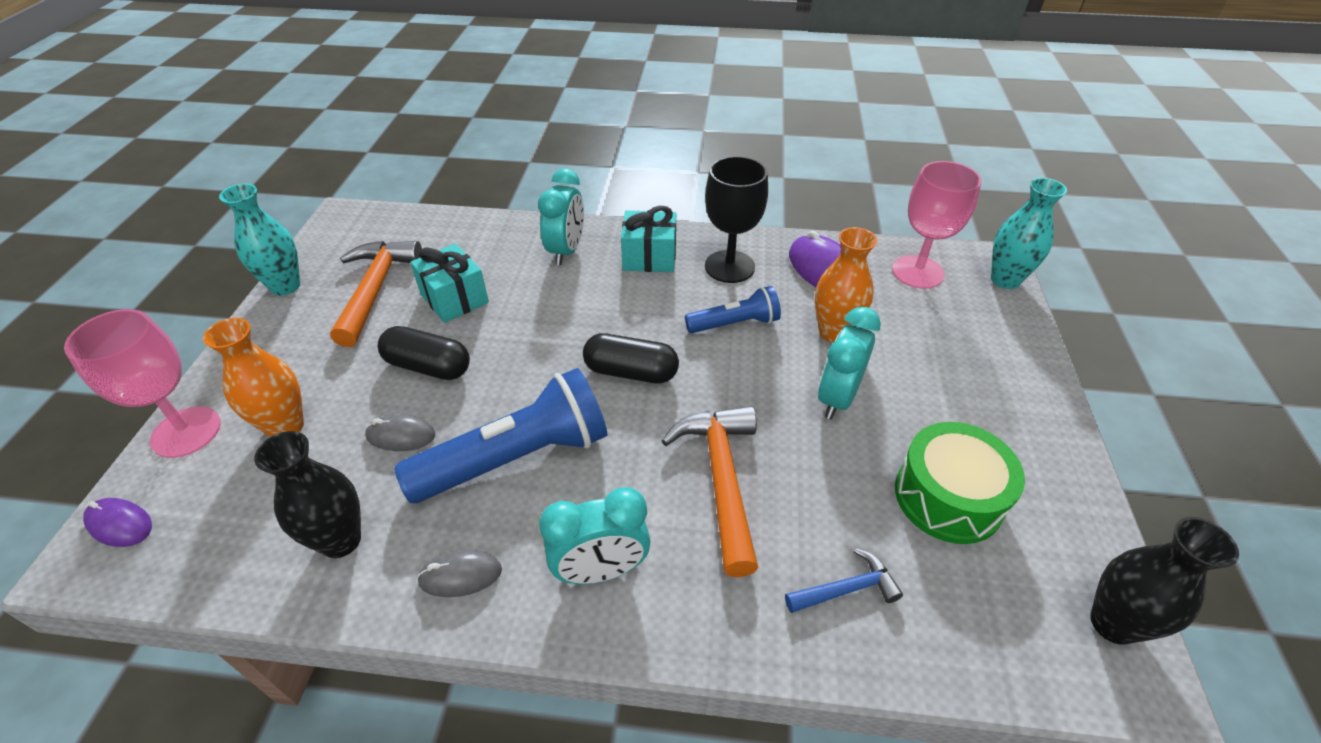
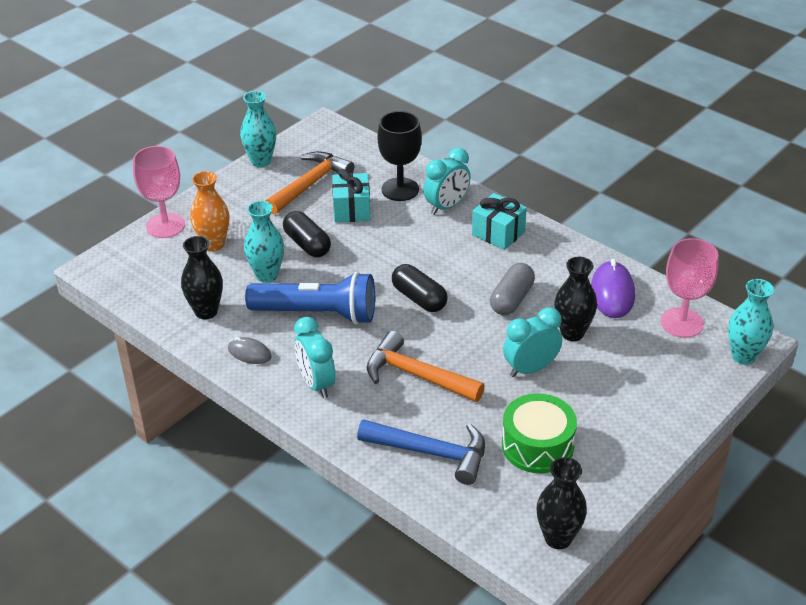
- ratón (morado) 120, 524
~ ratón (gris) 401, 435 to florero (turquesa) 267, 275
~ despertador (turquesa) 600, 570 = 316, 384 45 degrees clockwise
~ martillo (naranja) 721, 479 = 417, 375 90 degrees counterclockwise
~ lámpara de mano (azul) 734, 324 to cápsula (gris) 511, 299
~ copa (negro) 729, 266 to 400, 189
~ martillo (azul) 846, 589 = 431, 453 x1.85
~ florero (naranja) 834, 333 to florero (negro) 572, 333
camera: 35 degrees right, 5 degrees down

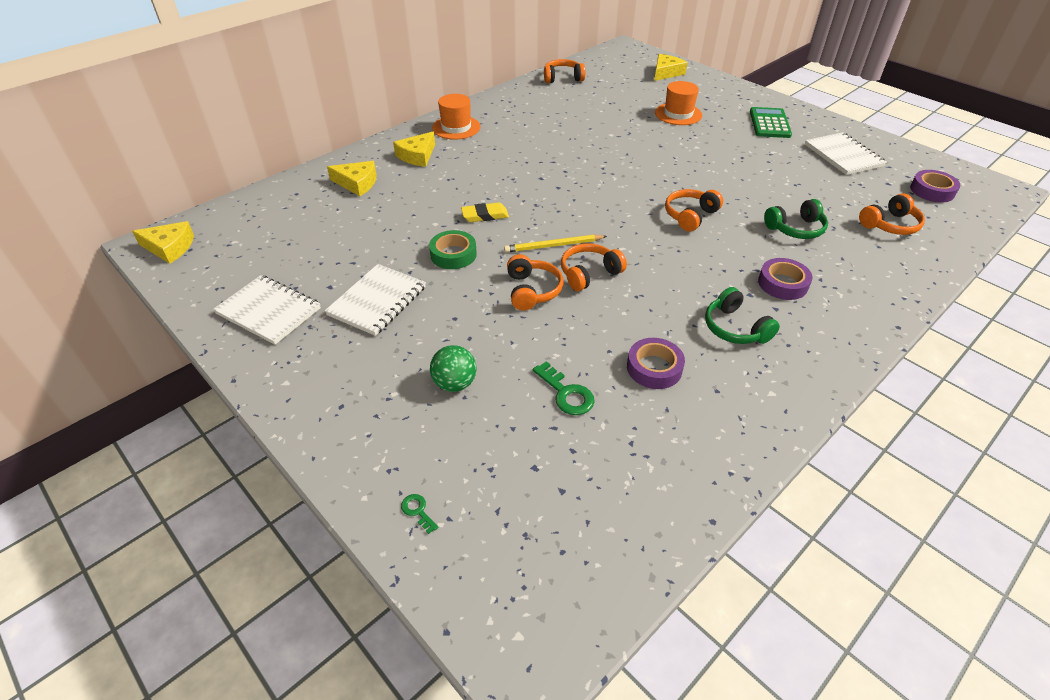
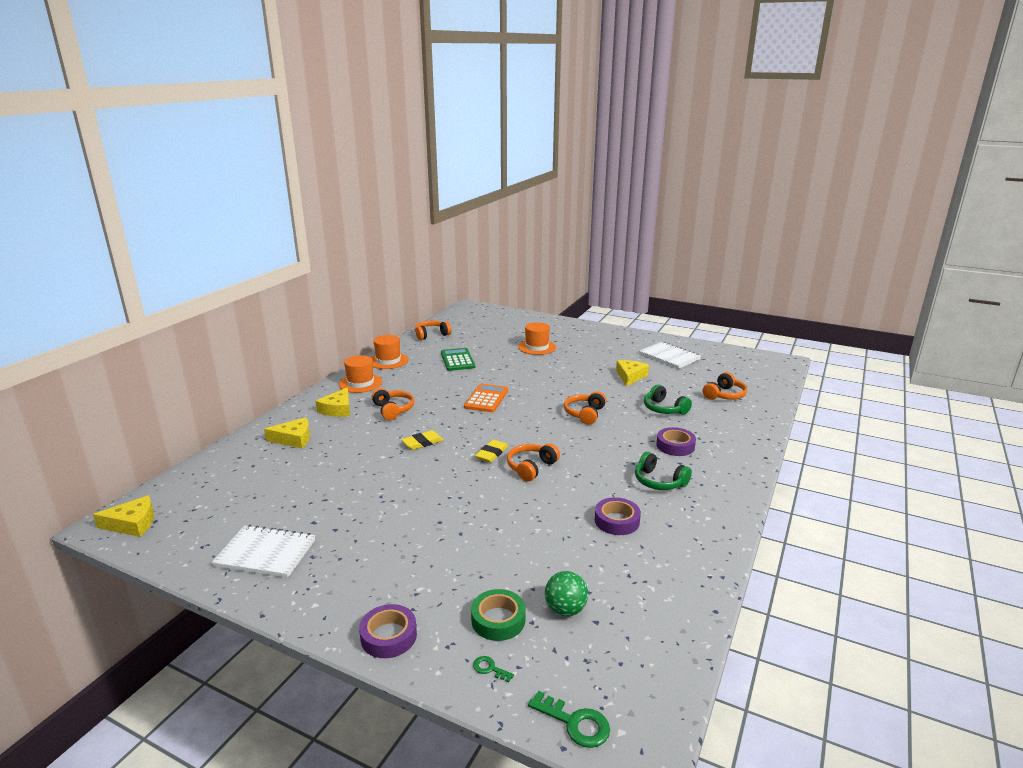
- cuaderno (blanco) 377, 301
~ cinta adhesiva (verde) 453, 254 to 498, 620
~ pelota (verde) 455, 383 to 565, 610
~ lápiz (amarillo) 553, 246 to goma de borrar (amarillo) 491, 454
~ auriculares (naranja) 532, 290 to 393, 410
~ llave (verde) 566, 393 to 575, 723
~ queso (amarillo) 666, 73 to 630, 376
~ calculadora (verde) 769, 123 to 457, 360
~ auriculares (verde) 795, 229 = 664, 409 90 degrees clockwise
~ cinta adhesiva (morado) 932, 191 to 388, 636
+ sombrero (naranja) 388, 361
+ calculadora (naranja) 486, 399
camera: 20 degrees left, 20 degrees down

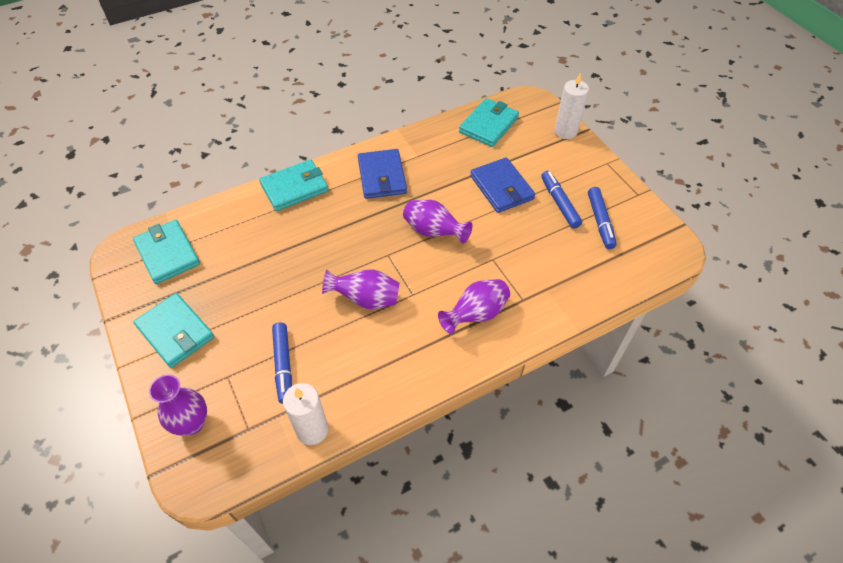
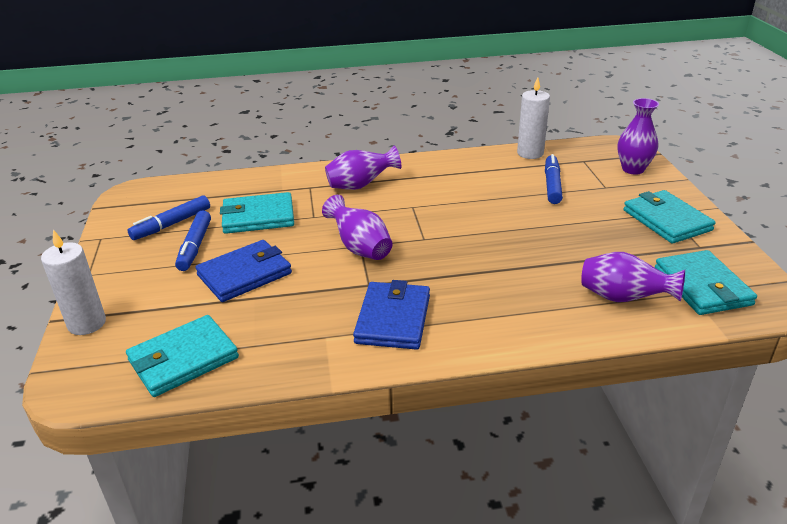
~ cartera (turquesa) 294, 187 to 258, 217
~ florero (morado) 366, 299 to 623, 298
~ cartera (azul) 501, 187 = 245, 274 60 degrees clockwise
~ rotulador (azul) 600, 221 = 172, 224 150 degrees counterclockwise
camera: 160 degrees left, 20 degrees down

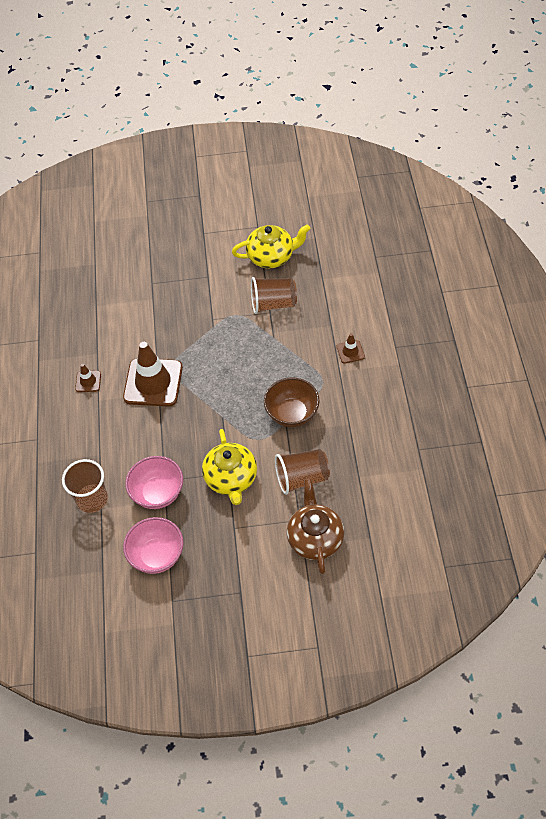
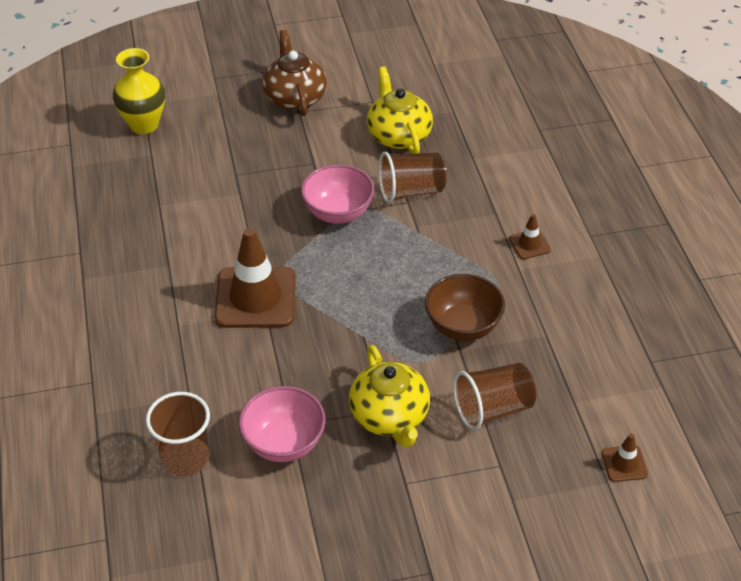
~ cono de tráfico (marrón) 88, 381 to 624, 464
~ cuenco (rosa) 157, 555 to 338, 213
~ tetera (amarillo) 271, 256 = 398, 135 90 degrees counterclockwise
~ tetera (marrón) 315, 538 to 295, 97
+ florero (amarillo) 144, 125
camera: 10 degrees left, 10 degrees down

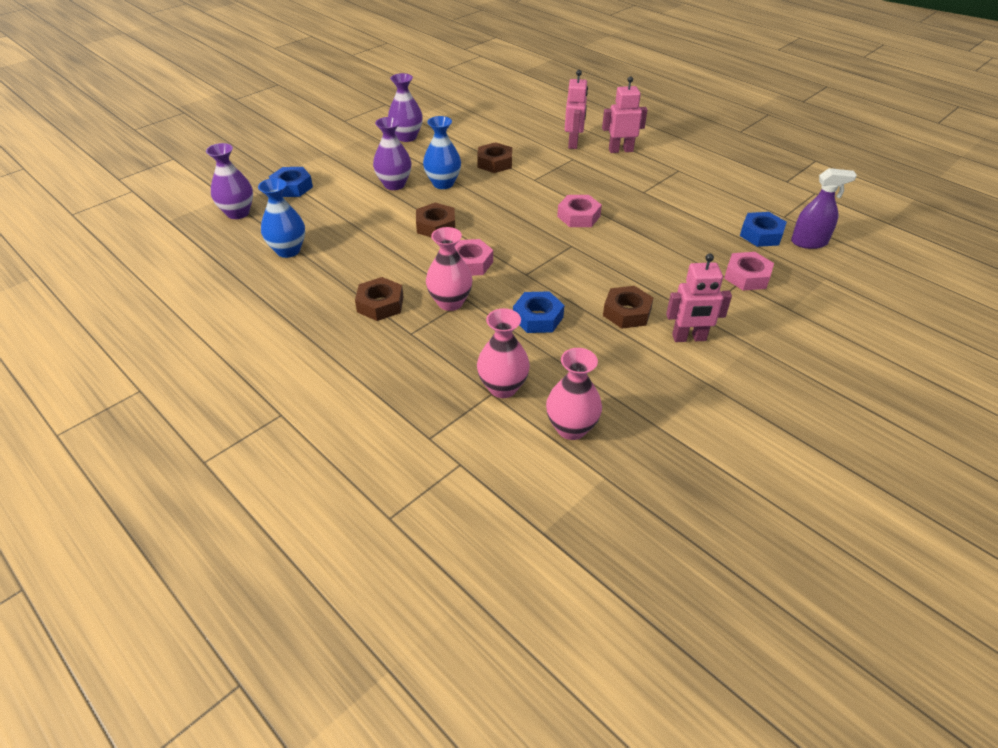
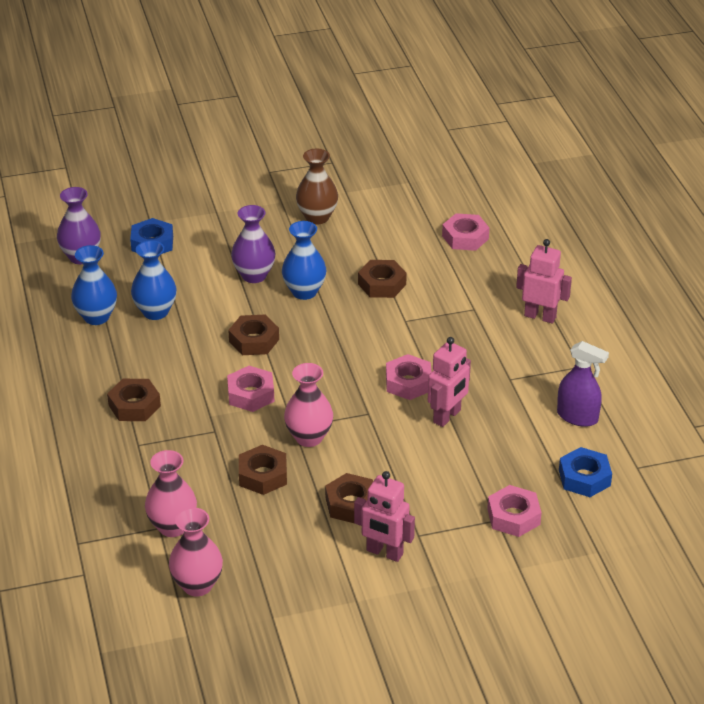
~ florero (morado) 407, 137 to florero (marrón) 317, 217
~ florero (rosa) 450, 302 to 309, 437
~ tuerca (azul) 538, 318 to tuerca (marrón) 263, 475
~ robot (rosa) 573, 143 to 447, 416
~ pulverizador (morado) 809, 242 to 577, 417
+ florero (azul) 155, 312
+ tuerca (rosa) 465, 237
camera: 30 degrees right, 5 degrees down

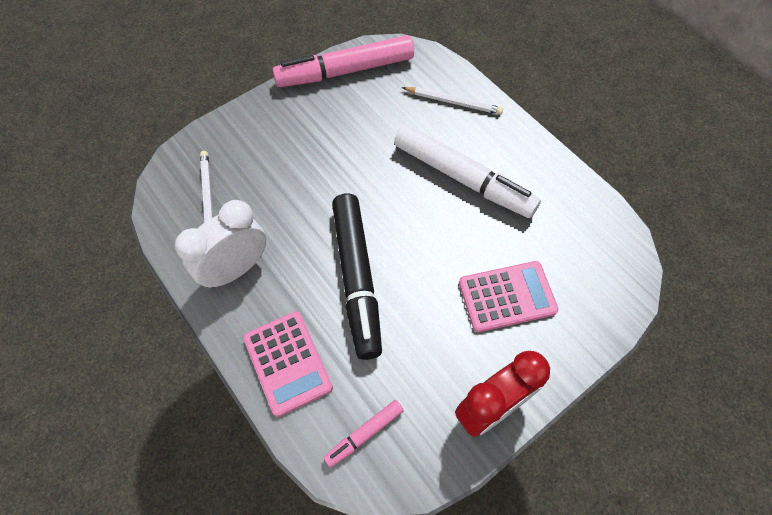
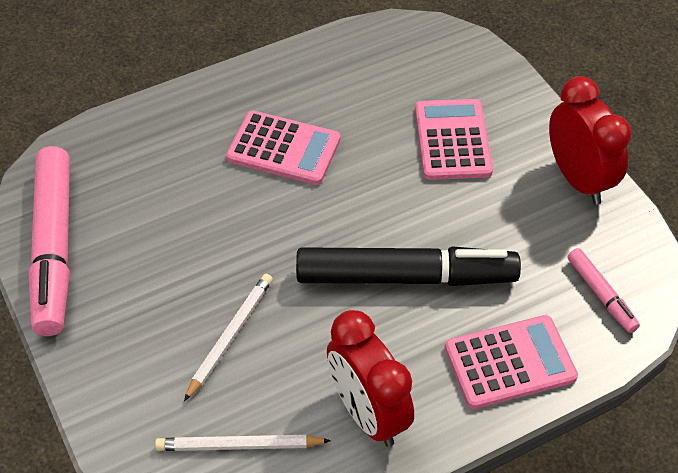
~ despertador (blanco) 236, 269 to despertador (rojo) 368, 413
~ rotulador (blanco) 463, 178 to calculadora (rosa) 283, 149
~ lápiz (blanco) 453, 102 to 230, 336
camera: 80 degrees left, 10 degrees down

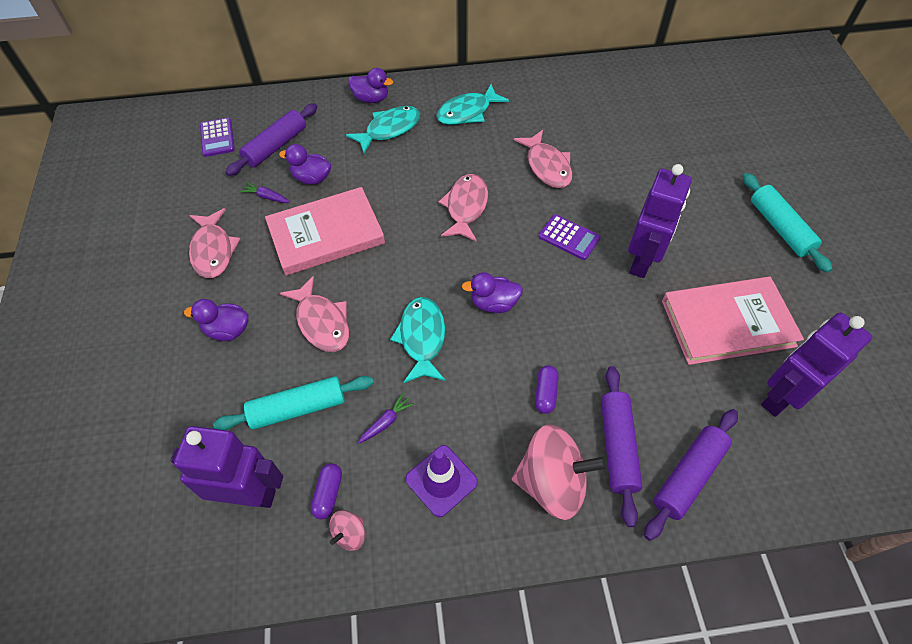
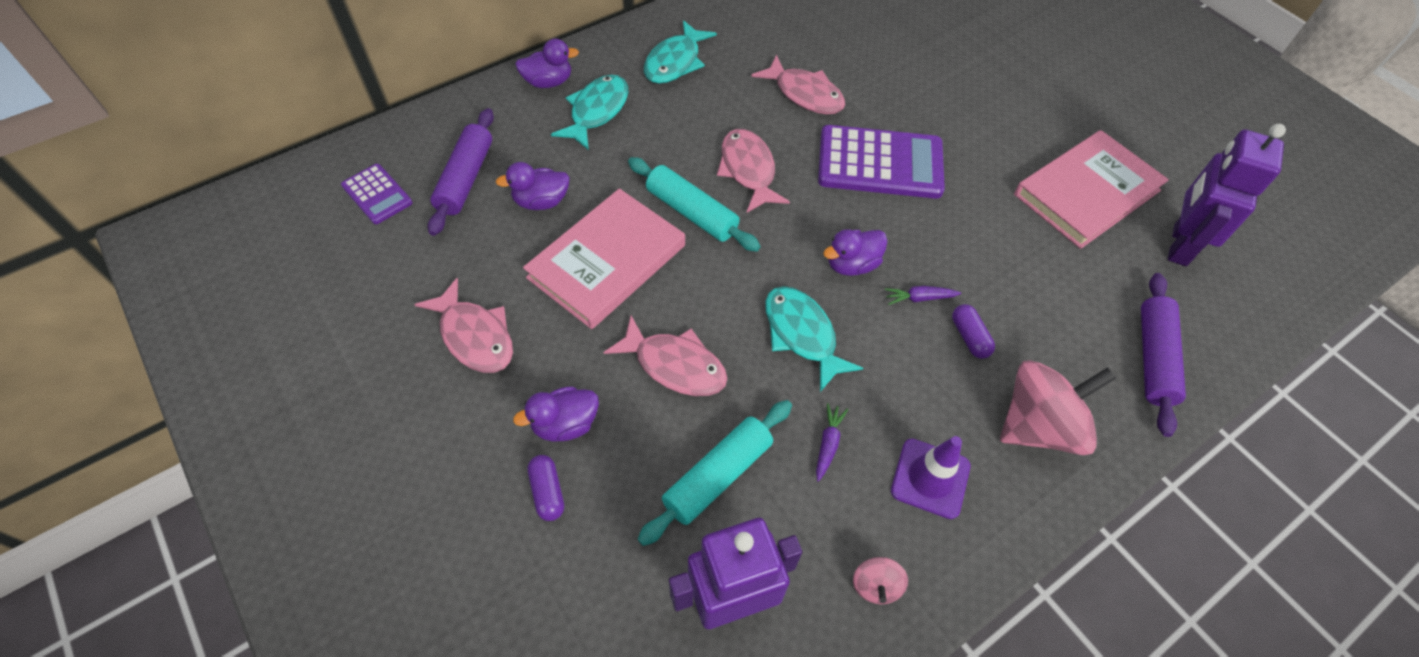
~ zanahoria (morado) 267, 197 to 919, 298
~ cápsula (morado) 328, 494 to 547, 492
~ calculadora (morado) 569, 237 = 880, 163 x1.89
- rodillo (morado) 617, 446
- robot (morado) 642, 261
~ rodillo (turquesa) 779, 228 to 691, 212
camera: 30 degrees left, 0 degrees up

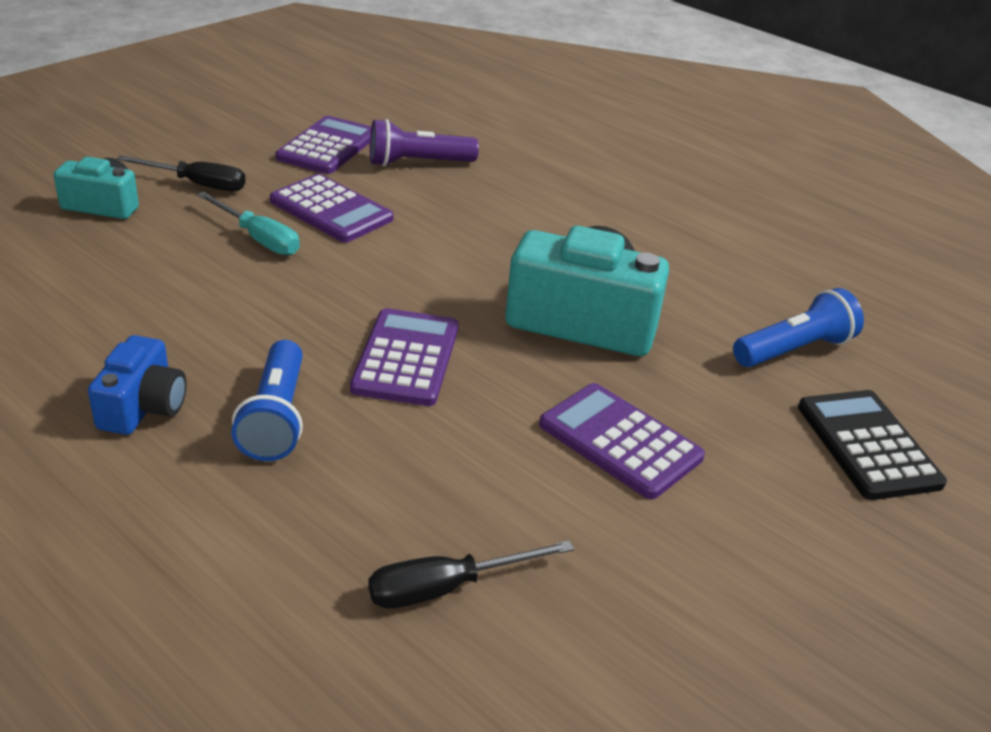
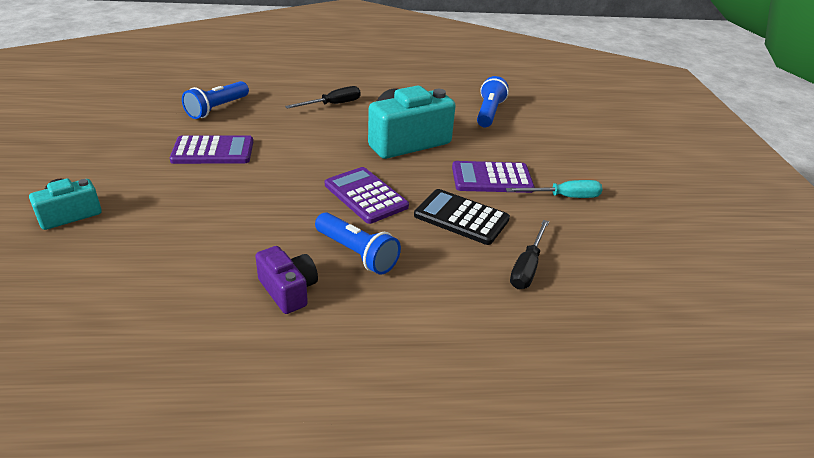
~ cámara (azul) 143, 407 to cámara (morado) 288, 290
~ destornillador (negro) 197, 184 to 332, 104
~ destornillador (turquesa) 258, 238 to 563, 197
- calculadora (morado) 327, 147
~ lámpara de mano (morado) 417, 163 to lámpara de mano (azul) 217, 109
~ calculadora (negro) 867, 445 to 461, 218
camera: 45 degrees left, 0 degrees up

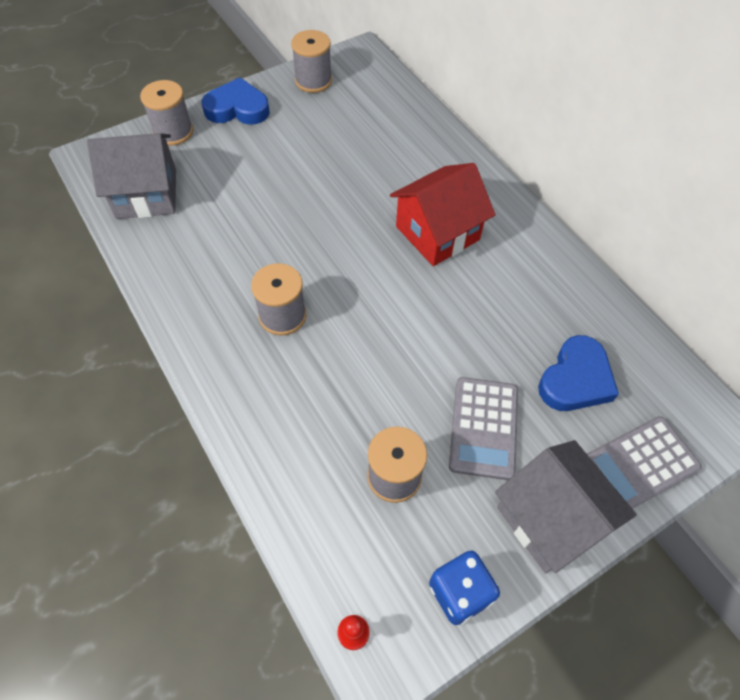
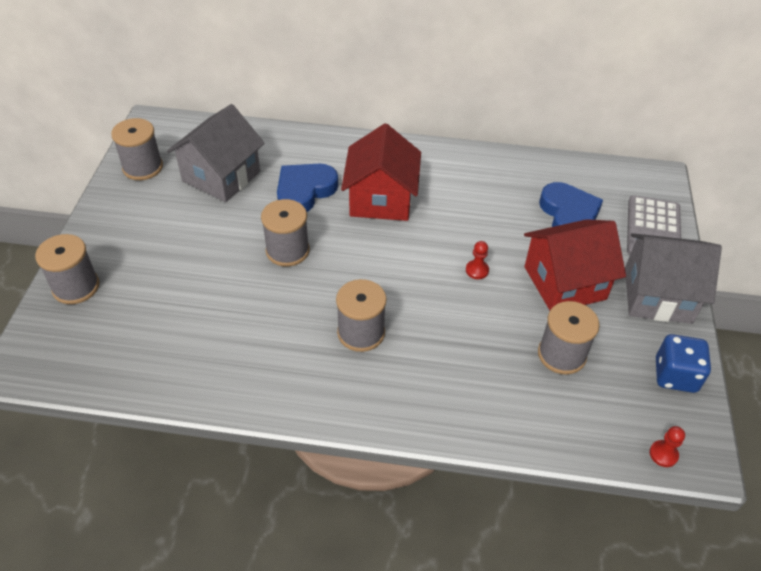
~ casa (gris) 146, 194 to 221, 176
~ corazón (azul) 237, 108 to 304, 191
~ calculadora (gris) 483, 428 to casa (rojo) 564, 283
+ carrete (gris) 287, 250
+ peón (rojo) 477, 270
camera: 50 degrees left, 10 degrees down

